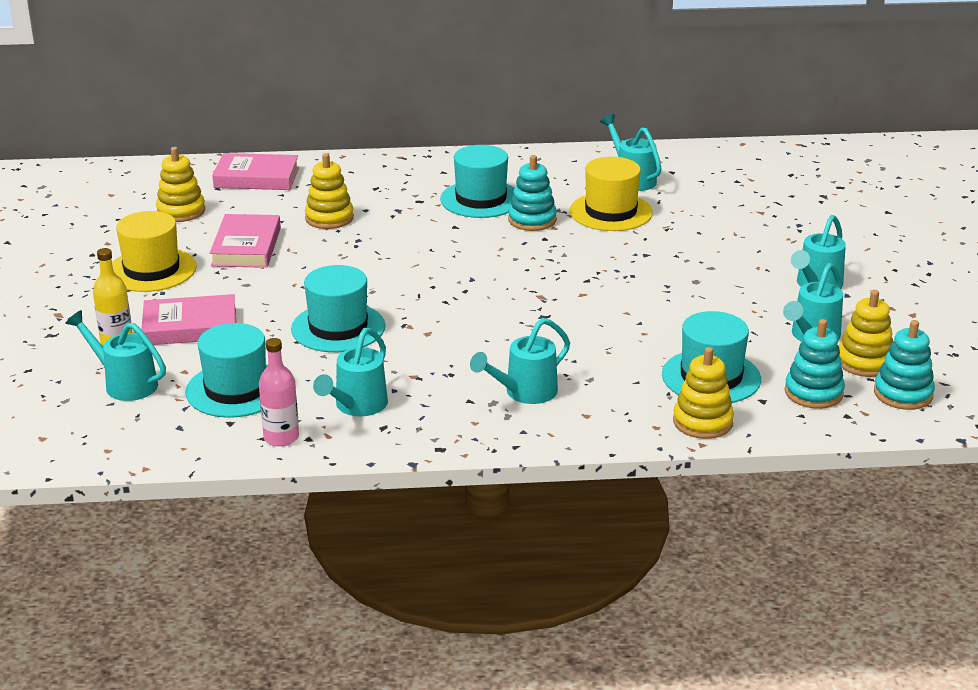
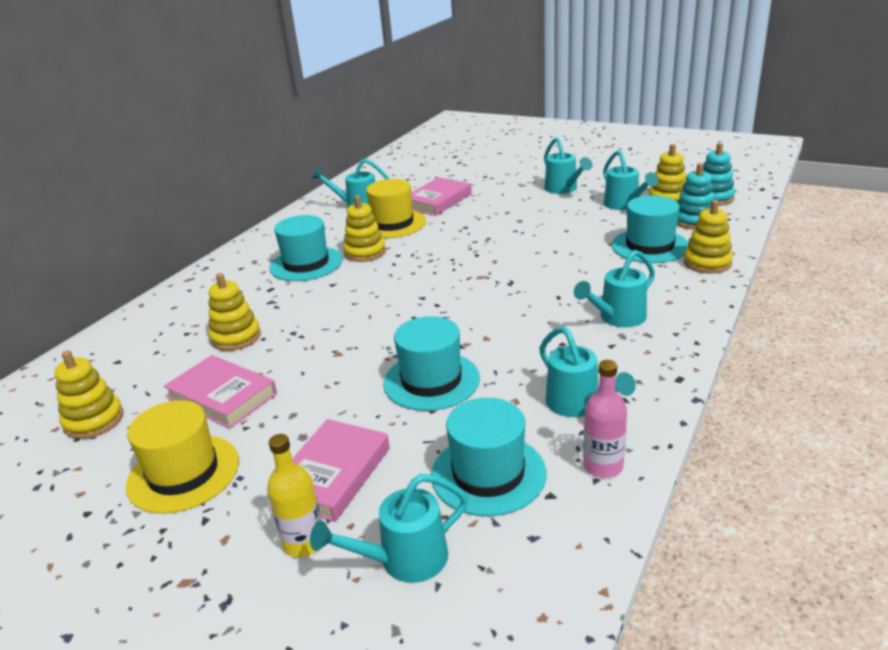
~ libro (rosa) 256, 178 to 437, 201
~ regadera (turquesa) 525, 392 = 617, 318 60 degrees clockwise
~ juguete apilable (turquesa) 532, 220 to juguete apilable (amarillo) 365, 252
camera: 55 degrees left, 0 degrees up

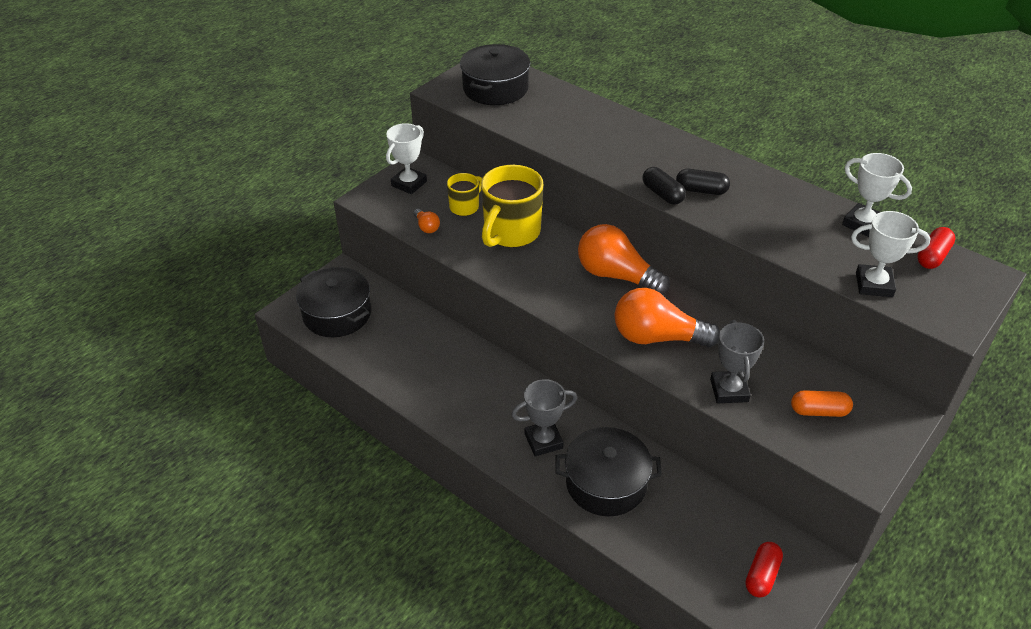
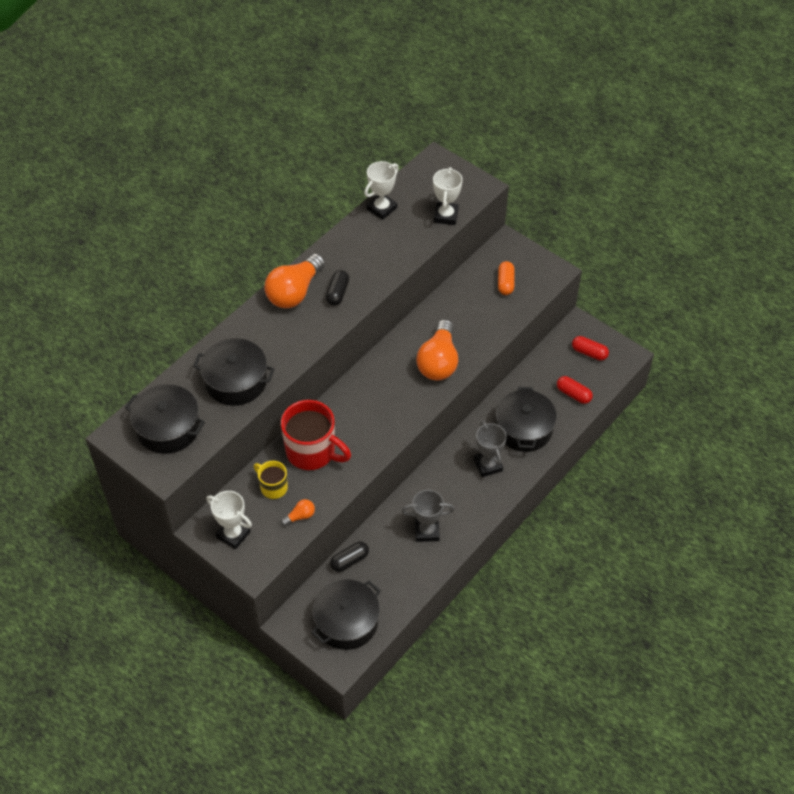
~ taza (amarillo) 511, 233 to taza (rojo) 312, 452
~ bombilla (naranja) 616, 276 to 294, 292
~ cápsula (negro) 662, 194 to 349, 560
~ trofeo (gris) 729, 390 to 427, 531
~ cápsula (rojo) 932, 256 to 573, 394
+ olla (negro) 236, 381
camera: 90 degrees left, 10 degrees up

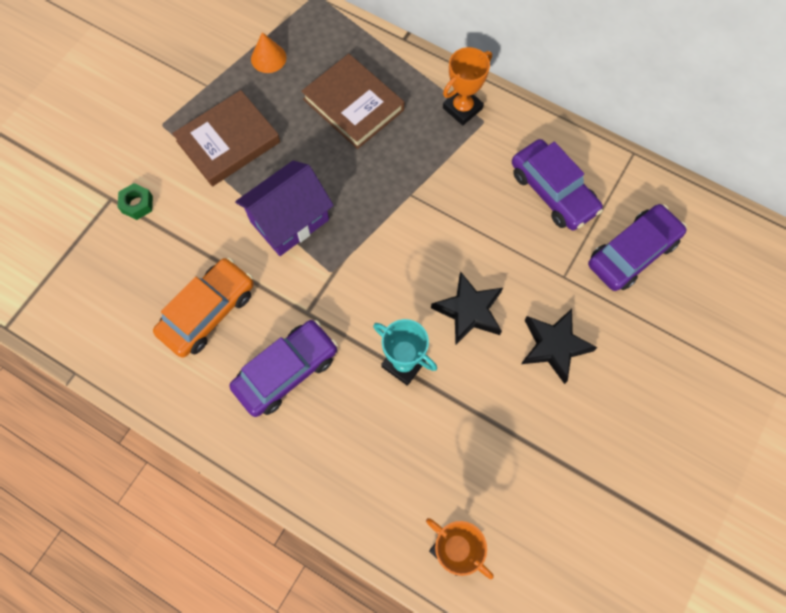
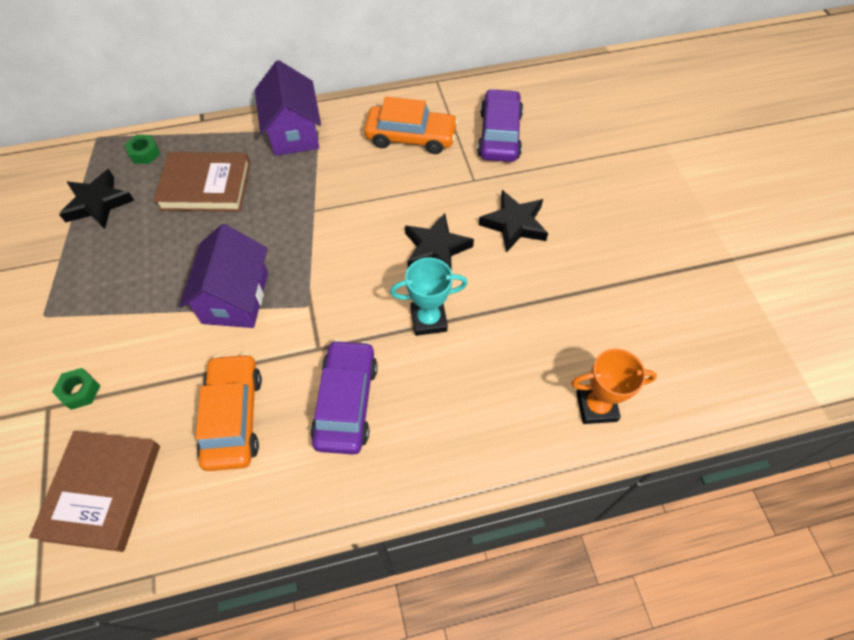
~ libro (marrón) 228, 141 to 102, 491
~ cono (naranja) 268, 58 to estrella (negro) 98, 203
~ trofeo (naranja) 462, 108 to casa (morado) 293, 133
~ coche (morado) 553, 191 to coche (naranja) 411, 137
+ tuerca (verde) 145, 153
camera: 45 degrees left, 10 degrees down

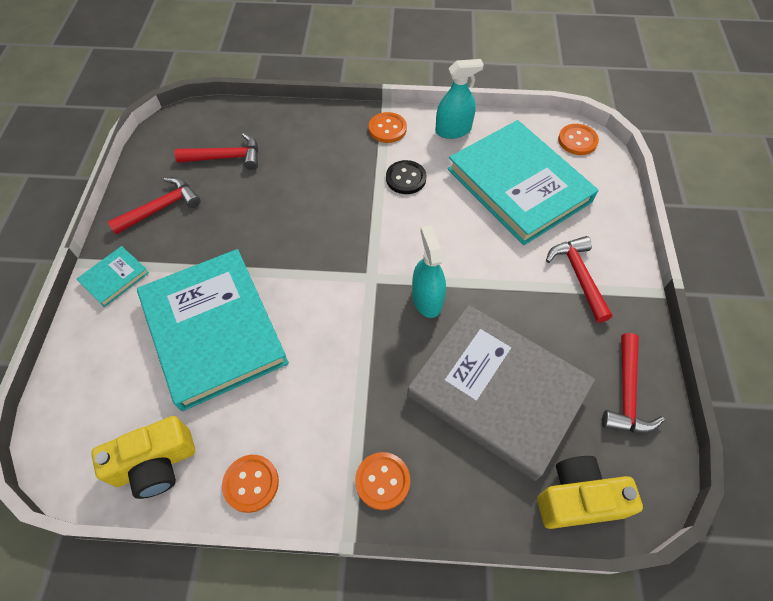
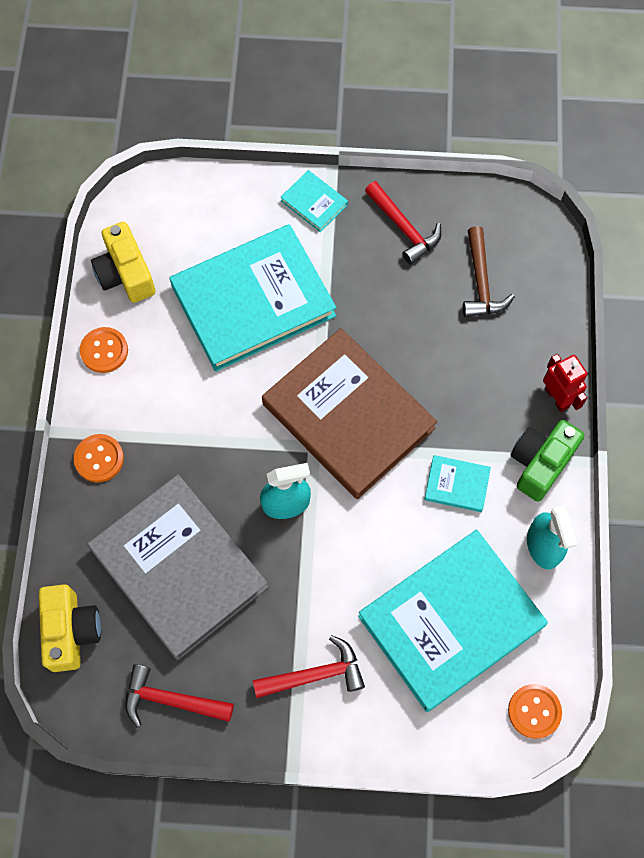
~ martillo (rojo) 226, 157 to martillo (marrón) 481, 282
~ botón (naranja) 387, 129 to cámara (verde) 540, 463
~ botón (negro) 406, 178 to libro (turquesa) 457, 485
~ libro (gris) 497, 391 = 179, 568 75 degrees counterclockwise
+ libro (marrón) 348, 416
+ robot (rojo) 557, 397
camera: 90 degrees right, 10 degrees up

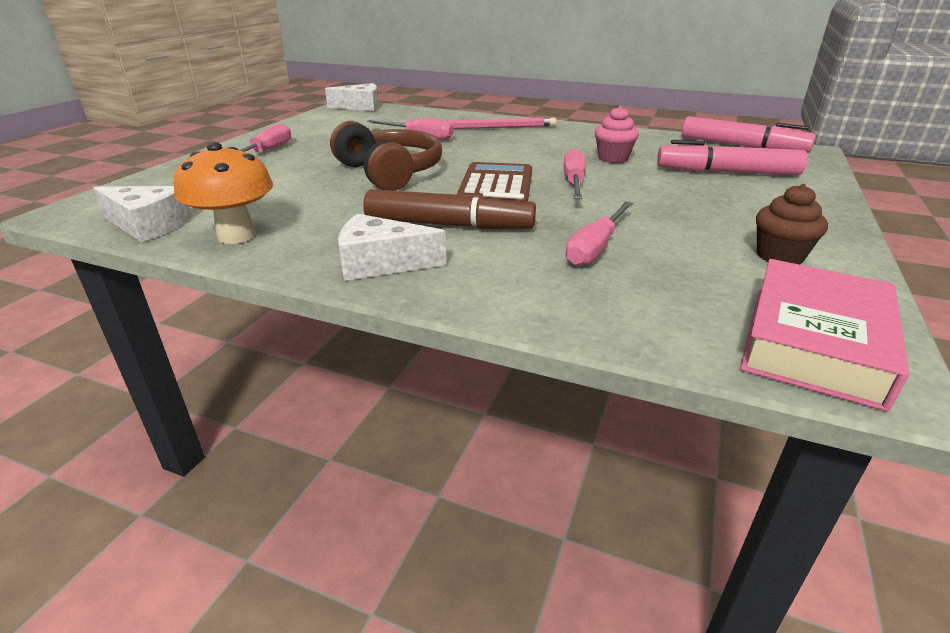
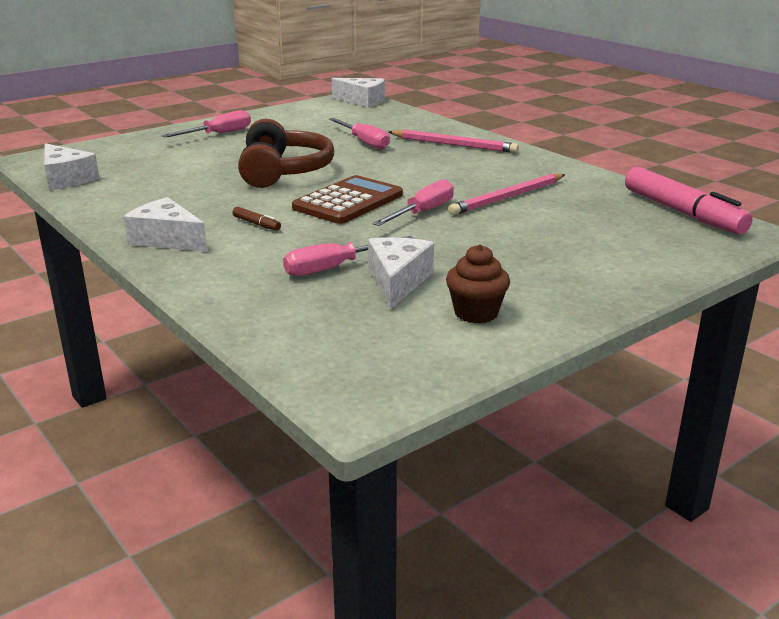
- seta (naranja) 236, 236
~ rotulador (marrón) 449, 225 = 257, 224 x0.41
~ magdalena (rosa) 613, 158 to lápiz (rosa) 508, 197
- rotulador (rosa) 727, 172
- libro (rosa) 813, 342
+ queso (blanco) 397, 281
camera: 30 degrees right, 5 degrees down

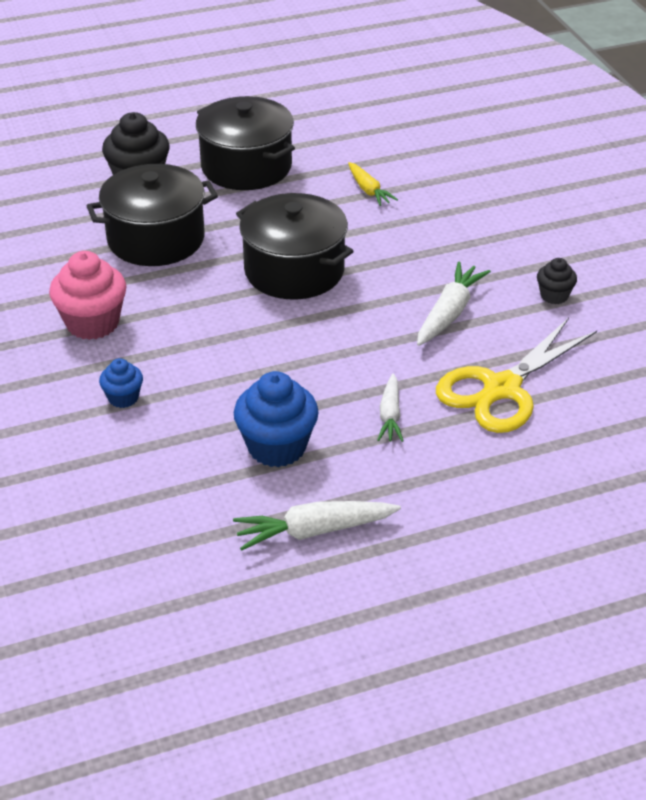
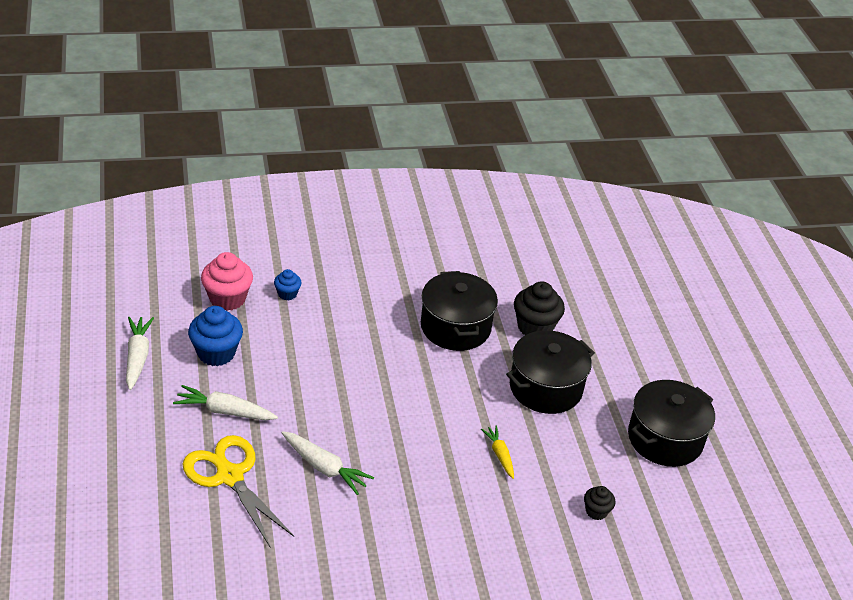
~ magdalena (rosa) 92, 323 to 227, 299
~ olla (negro) 294, 270 to 665, 439
~ zanahoria (amarillo) 368, 190 = 500, 455 90 degrees clockwise
~ zanahoria (blanco) 390, 415 = 225, 411 x1.54
~ magdalena (negro) 554, 296 to 596, 511
camera: 95 degrees right, 0 degrees up

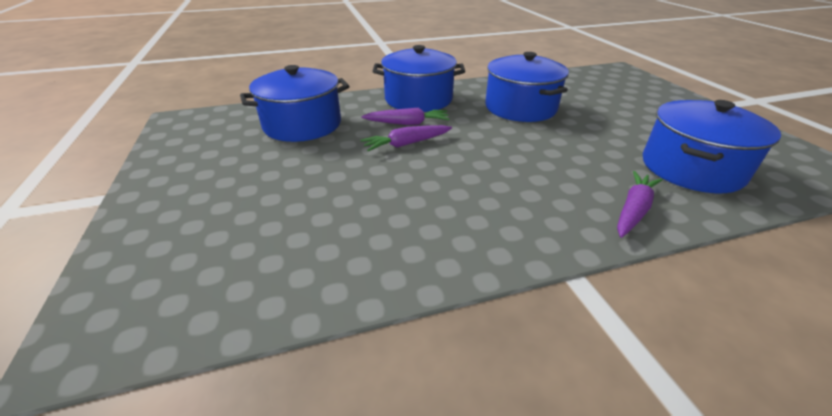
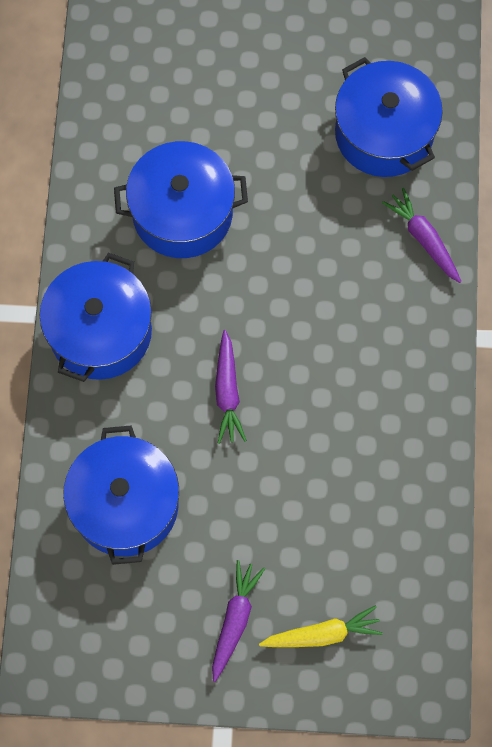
~ zanahoria (morado) 407, 123 to 235, 620
+ zanahoria (amarillo) 322, 634
camera: 70 degrees left, 35 degrees up

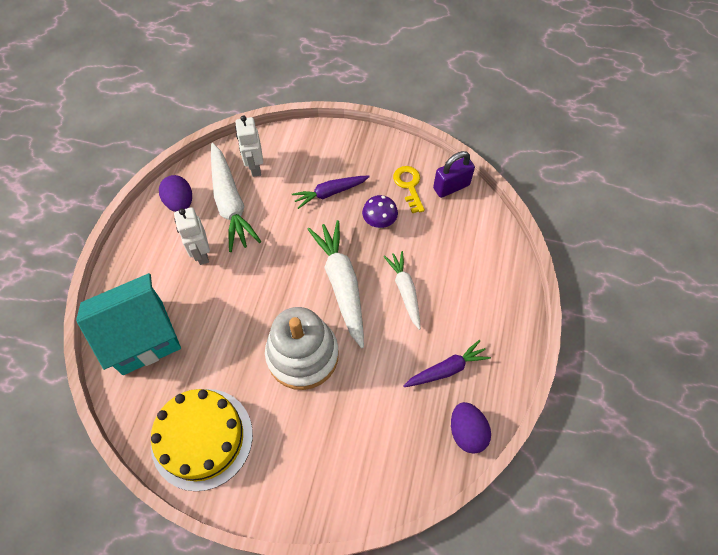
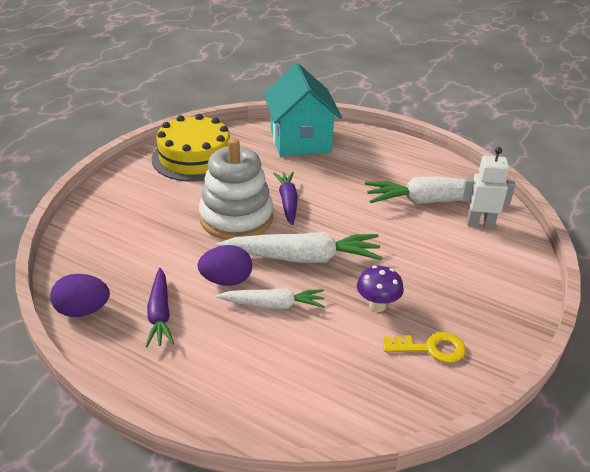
~ huevo (morado) 180, 203 to 226, 280
- robot (blanco) 201, 254
~ zanahoria (morado) 330, 193 to 287, 202
- candado (morado) 451, 187
camera: 105 degrees right, 25 degrees down

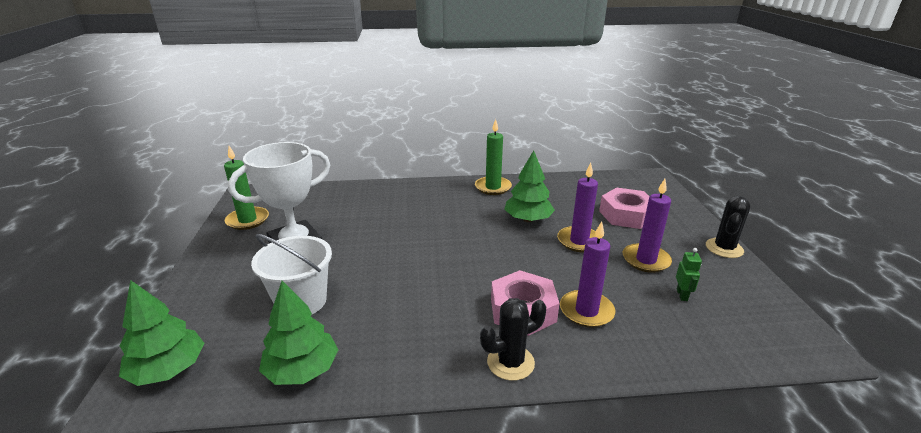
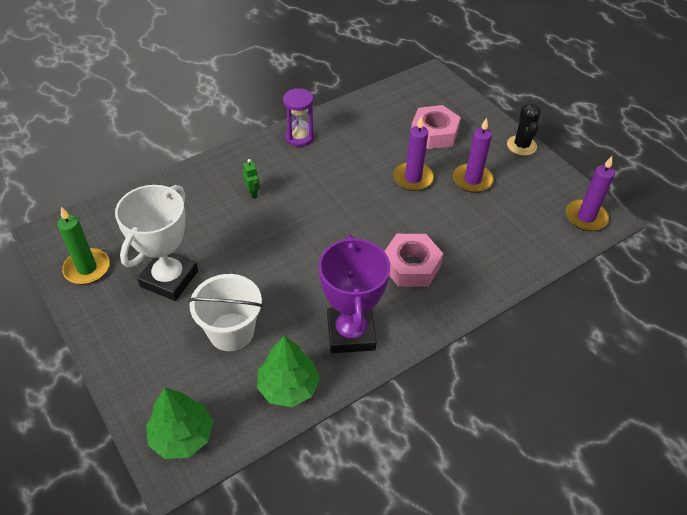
~ vela (verde) 493, 187 to reloj de arena (morado) 299, 137
- cactus (negro) 510, 362
- árbol (verde) 528, 219
~ vela (morado) 586, 311 to 586, 217
~ robot (verde) 682, 295 to 253, 193
+ trofeo (morado) 351, 333
camera: 30 degrees left, 20 degrees up

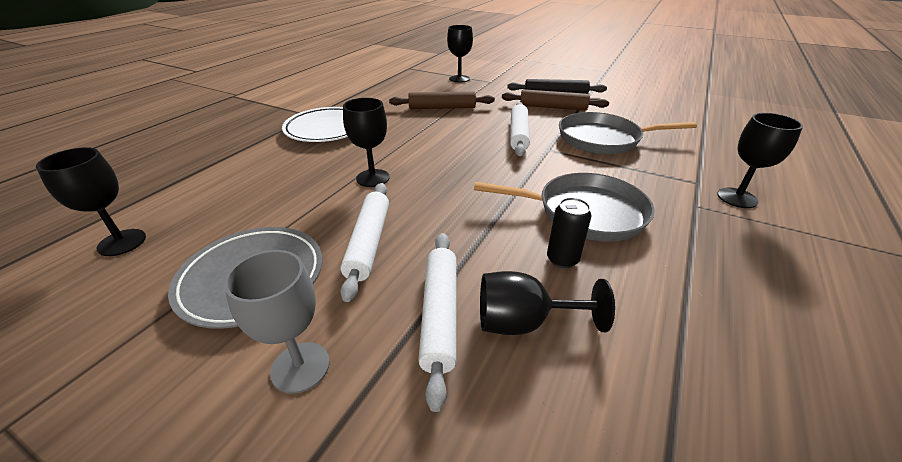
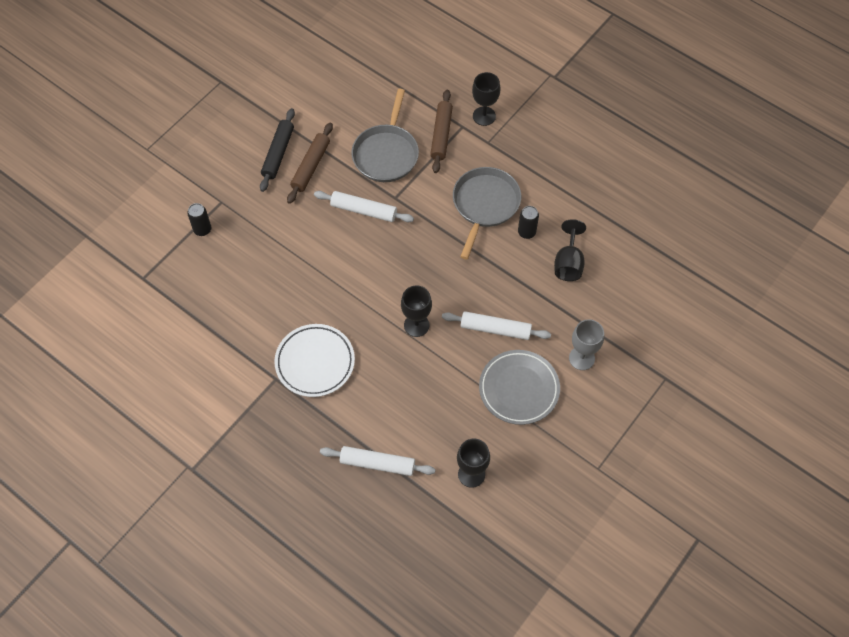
~ rodillo (marrón) 442, 108 to 441, 135
~ rodillo (blanco) 439, 314 to 377, 464
~ copa (negro) 459, 79 to lata (negro) 202, 229
camera: 80 degrees left, 25 degrees up

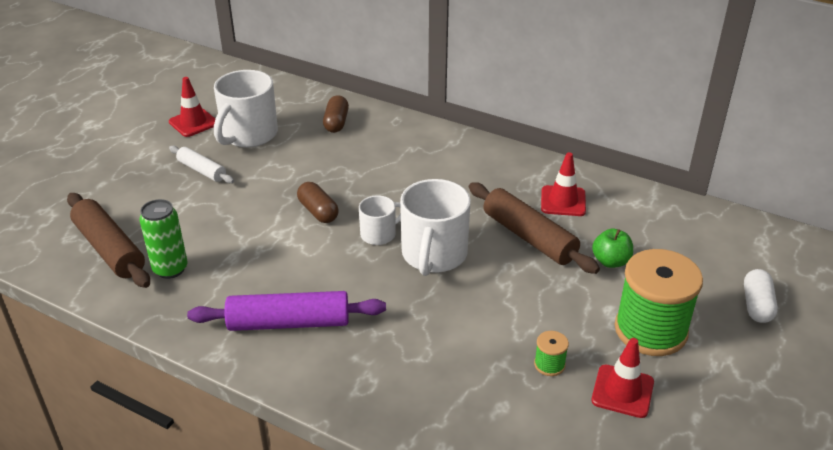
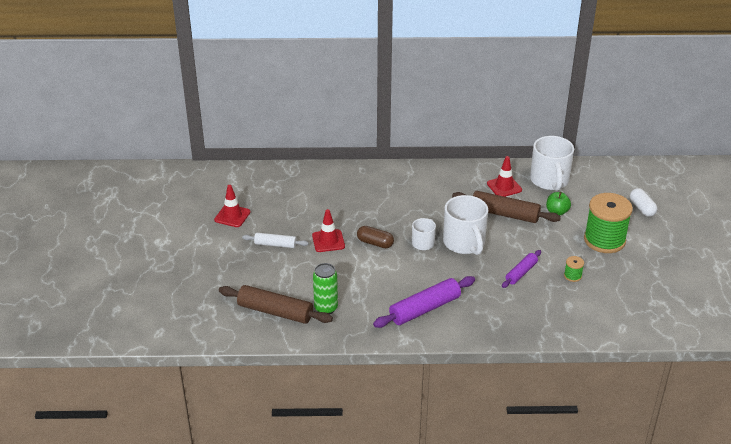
~ taza (blanco) 248, 135 to 549, 181
- cápsula (marrón) 336, 123
~ cono de tráfico (rojo) 622, 391 to 328, 241
+ rodillo (morado) 521, 273
camera: 30 degrees left, 0 degrees up

